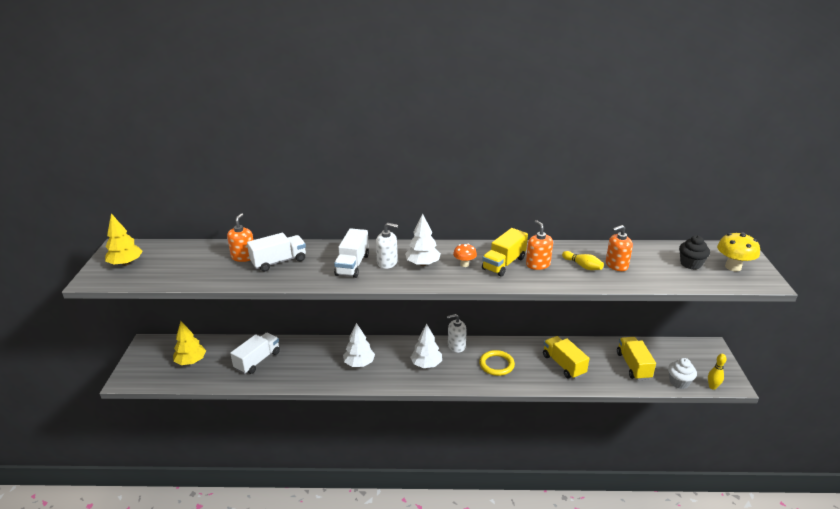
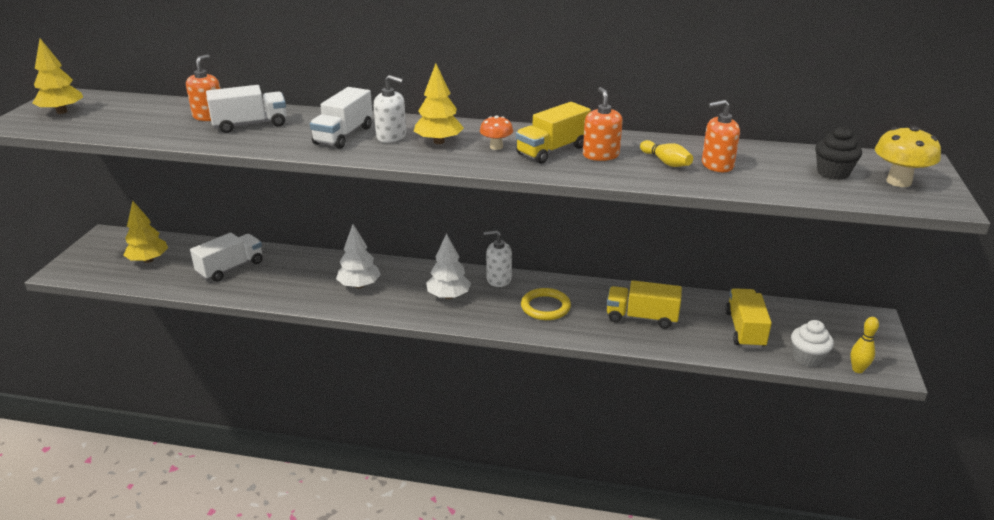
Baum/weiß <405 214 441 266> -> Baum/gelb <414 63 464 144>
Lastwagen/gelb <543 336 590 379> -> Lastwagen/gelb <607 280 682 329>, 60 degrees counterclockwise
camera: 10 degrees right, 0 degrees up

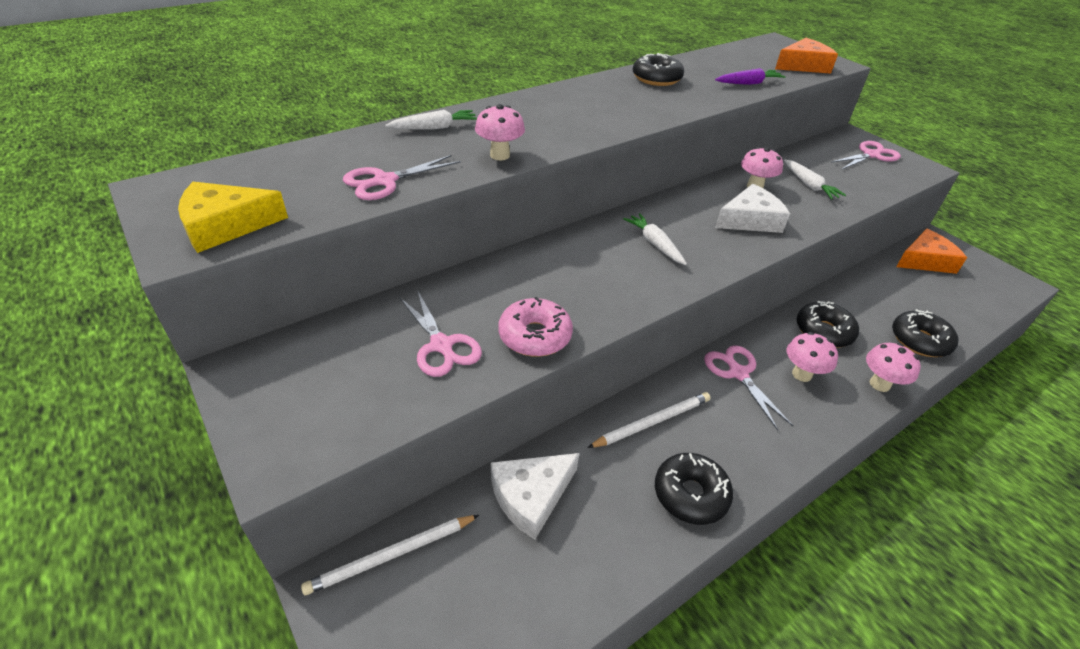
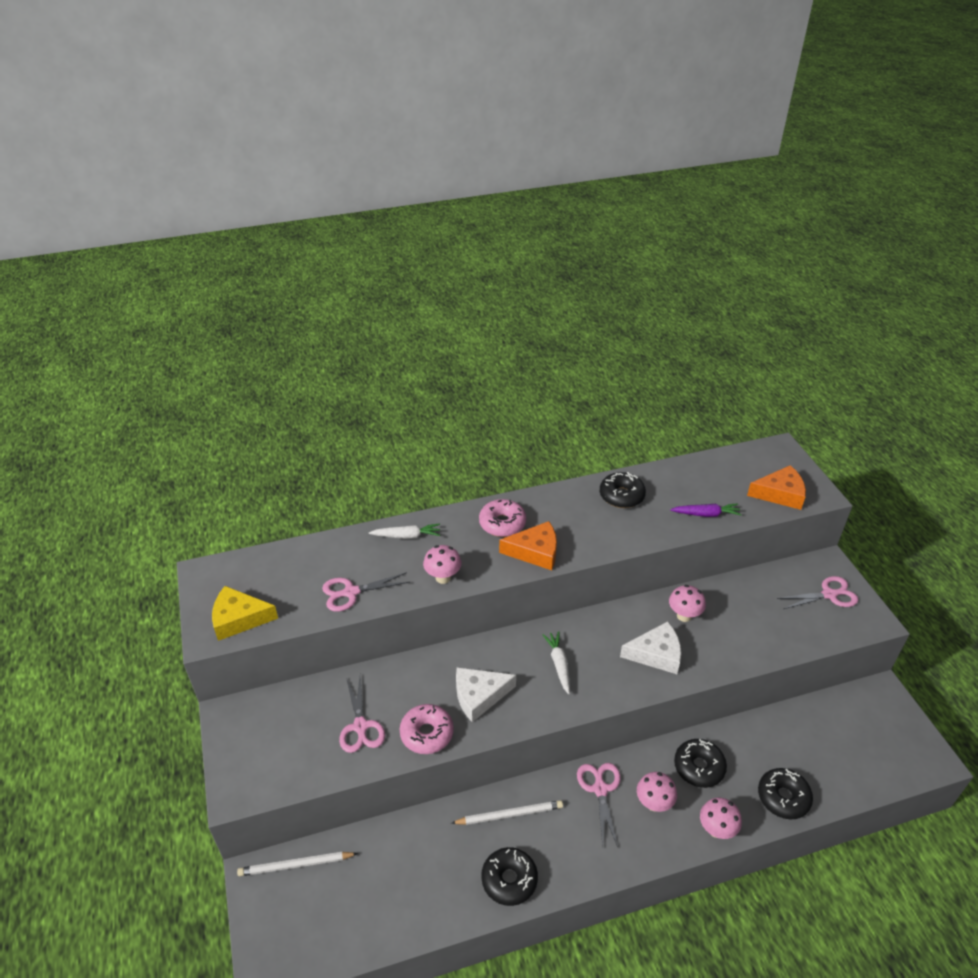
Käse/weiß <491 453 579 540> -> Käse/weiß <456 667 516 722>, shifted
none -> Donut/rosa <479 499 526 537>
Käse/orange <896 229 967 274> -> Käse/orange <499 521 557 570>, shifted
Karotte/weiß <784 160 846 200> -> none
camera: 20 degrees right, 0 degrees up

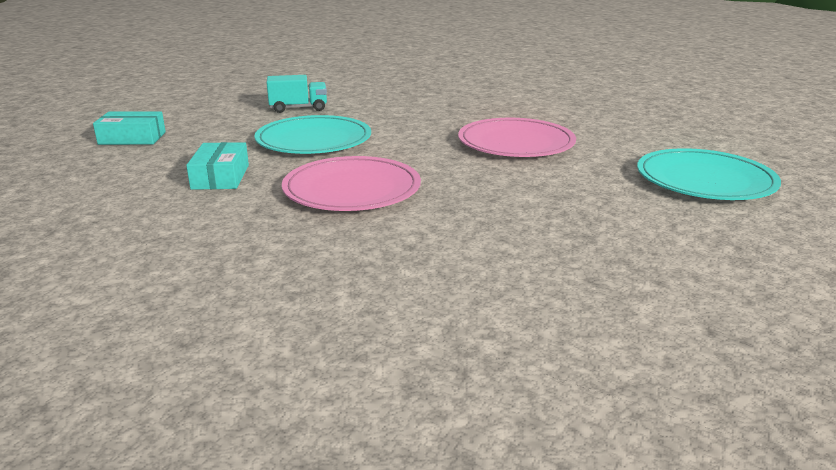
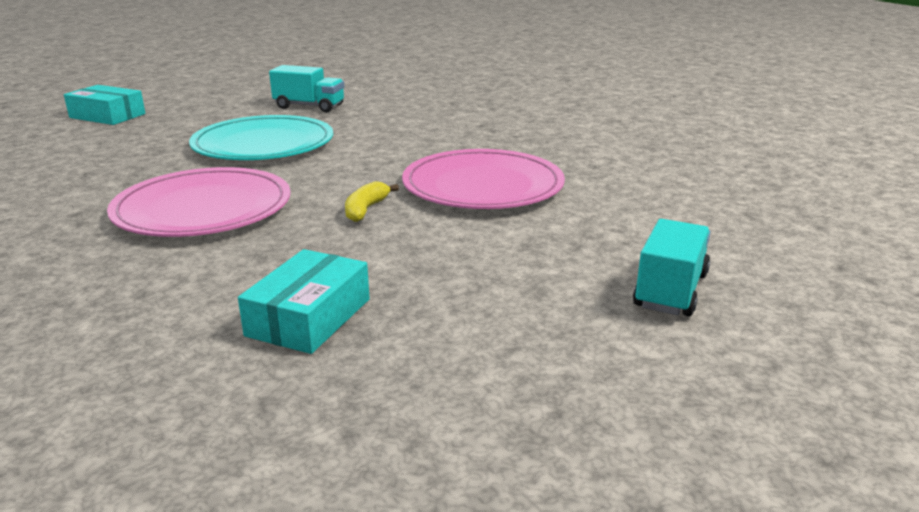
Schachtel/türkis <186 142 249 190> -> Schachtel/türkis <238 249 370 354>, shifted
none -> Banane/gelb <345 181 399 222>
Teller/türkis <637 148 781 200> -> Lastwagen/türkis <633 219 711 316>
camera: 25 degrees right, 0 degrees up

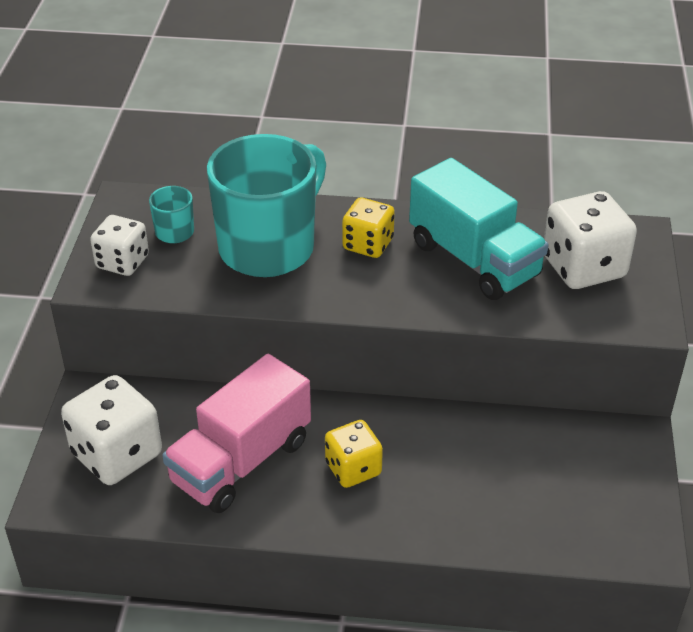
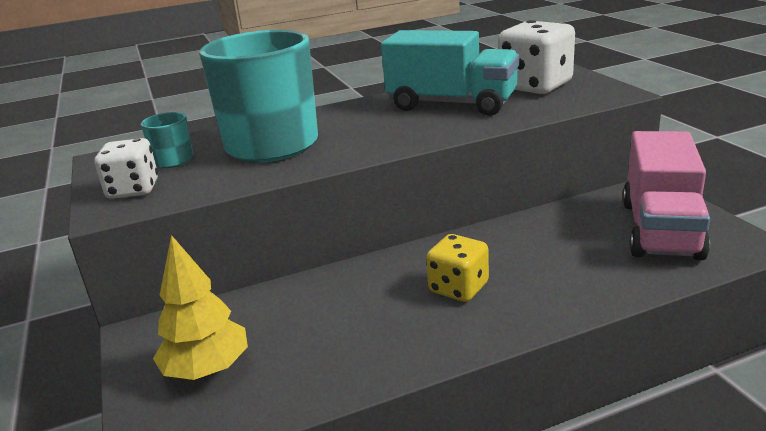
Spielwürfel/weiß <61 375 162 485> -> Baum/gelb <153 235 248 380>
Lastwagen/rosa <162 354 311 513> -> Lastwagen/rosa <623 131 710 260>, shifted
Spielwürfel/gelb <342 198 395 258> -> none
camera: 25 degrees left, 15 degrees down

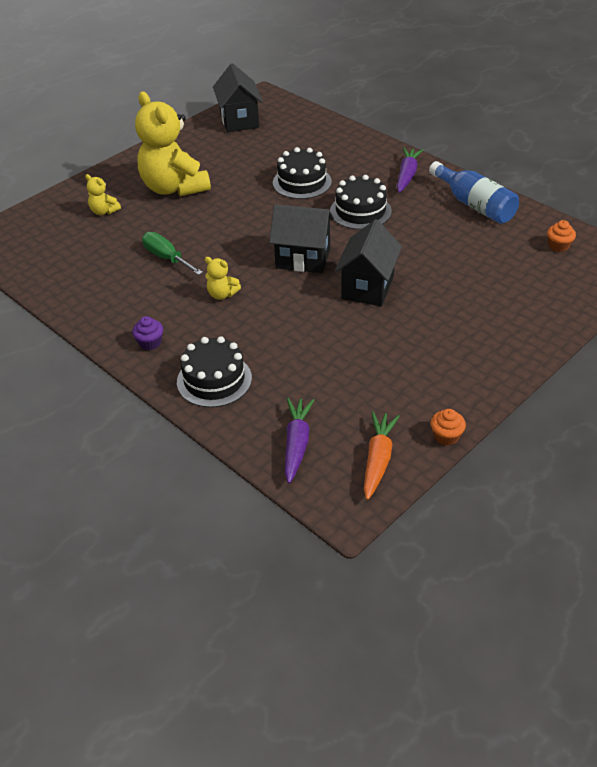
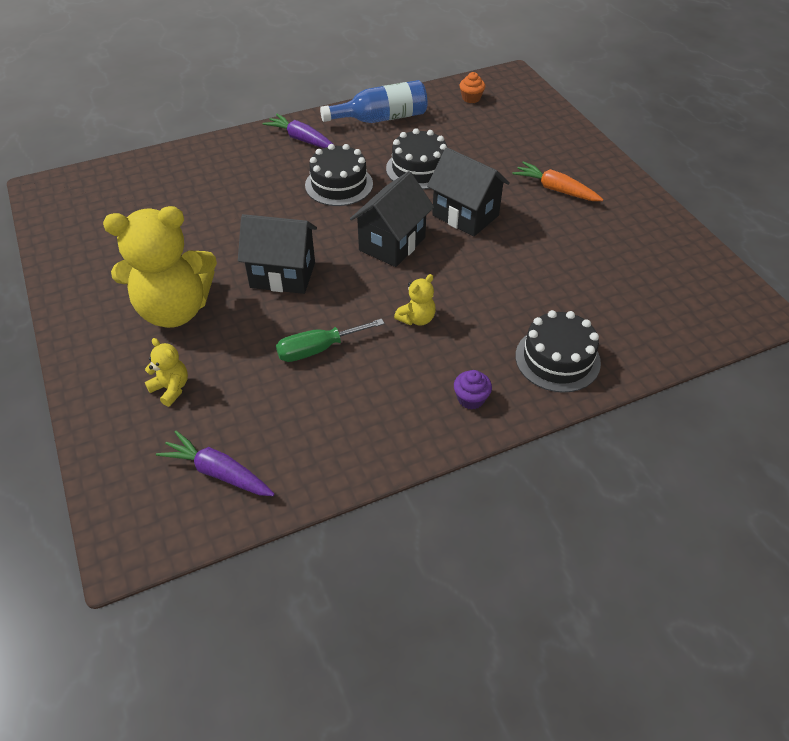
Teddybär/gelb <85 174 121 215> -> Teddybär/gelb <145 338 188 407>, 105 degrees counterclockwise
Karotte/lila <285 398 314 484> -> Karotte/lila <156 431 274 496>, shifted
Haus/schwarz <213 63 263 132> -> Haus/schwarz <238 214 317 294>, shifted
Kuchen/schwarz <273 147 332 199> -> Kuchen/schwarz <386 128 447 189>, shifted
Karotte/orange <364 412 400 500> -> Karotte/orange <512 161 603 201>, shifted
Muffin/orange <431 409 466 446> -> none
camera: 70 degrees left, 5 degrees up

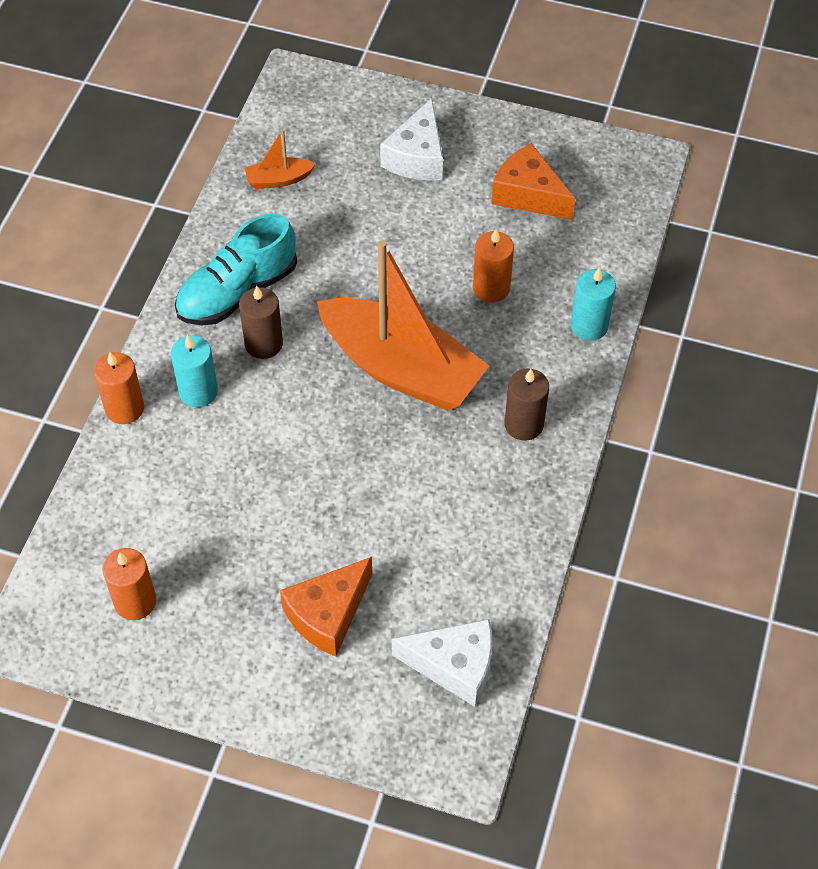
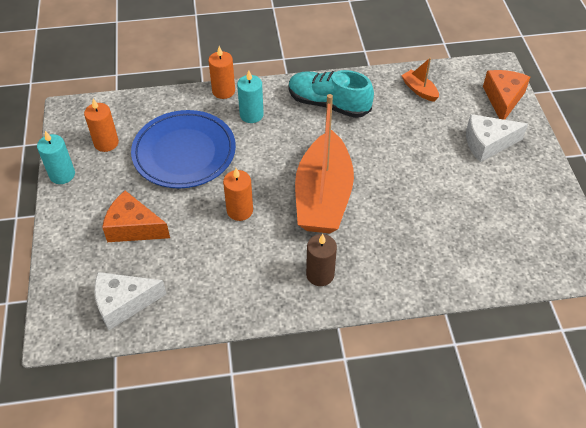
Kerze/türkis <571 267 616 341> -> Kerze/türkis <37 131 75 184>, shifted
Käse/weiß <392 619 492 707> -> Käse/weiß <94 272 167 330>, 90 degrees clockwise
none -> Teller/blau <131 110 236 188>
Kerze/orange <473 229 514 303> -> Kerze/orange <223 168 253 221>, shifted
Käse/orange <491 143 575 220> -> Käse/orange <483 70 530 120>, shifted
Kerze/braun <239 286 283 359> -> none
camera: 65 degrees right, 5 degrees down

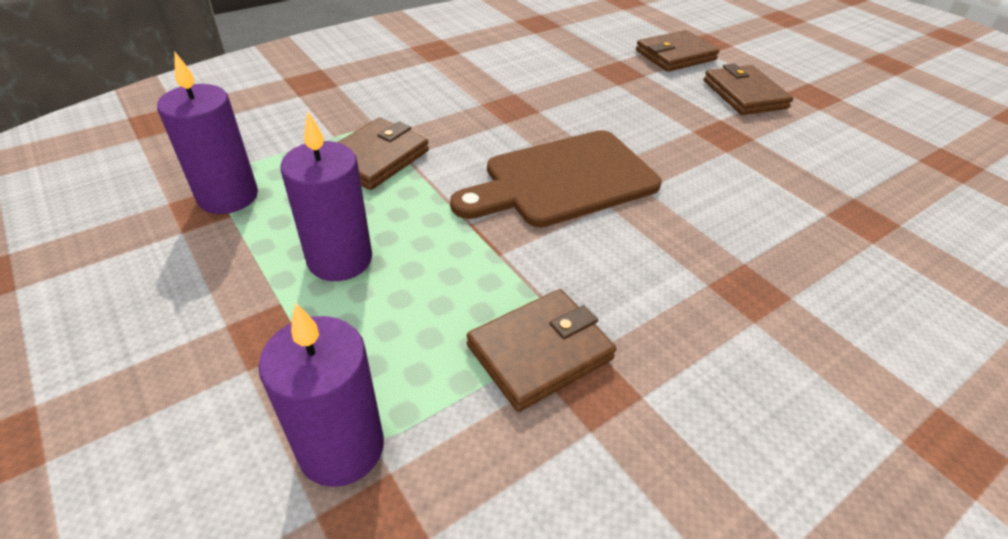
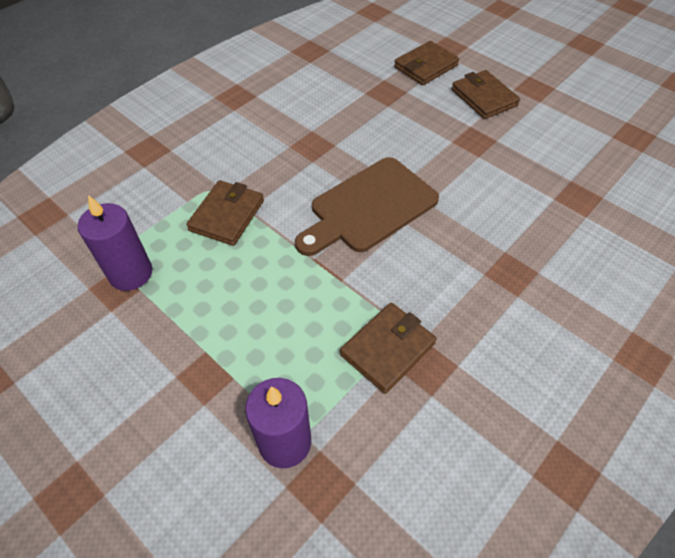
Kerze/lila <281 111 372 281> -> none
camera: 10 degrees left, 10 degrees up

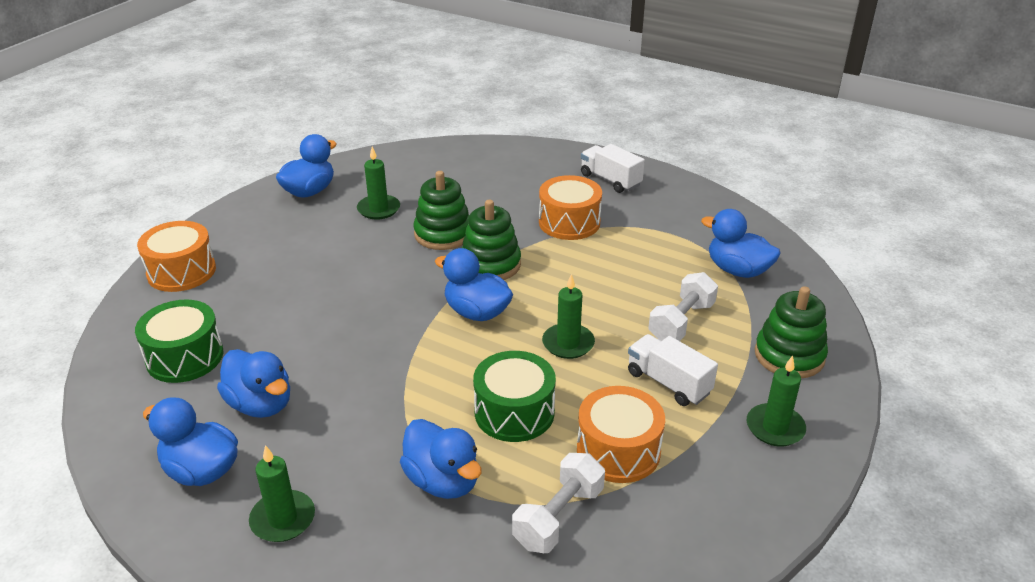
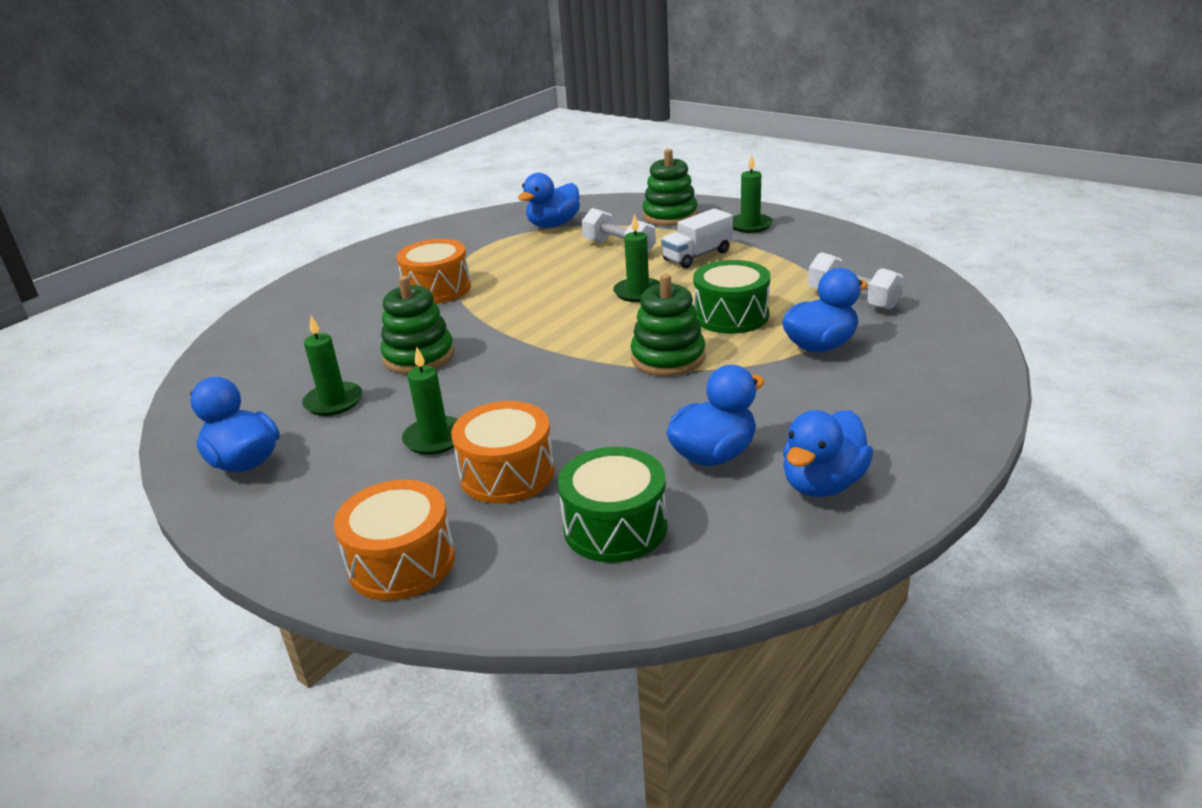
Kerze/grün <249 445 315 542> -> Kerze/grün <402 347 458 455>, shifted
Trommel/orange <577 386 665 483> -> Trommel/orange <451 401 555 504>, shifted
Stapelspielzeug/grün <462 200 521 280> -> Stapelspielzeug/grün <631 274 705 376>, shifted
Ente/blau <435 248 513 321> -> none
Lastwagen/weiß <581 144 645 193> -> none
camera: 80 degrees left, 5 degrees down

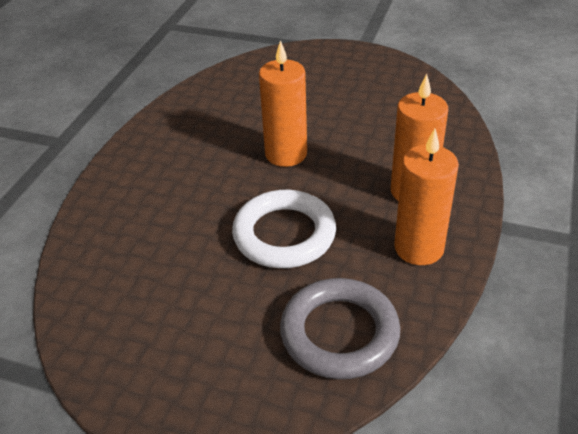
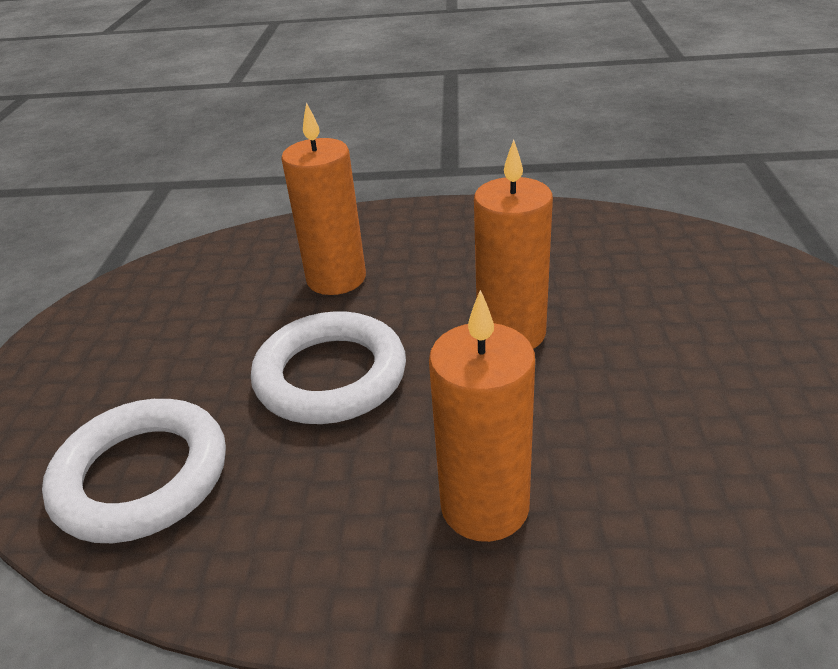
Ring/grau <280 278 400 379> -> Ring/weiß <42 399 226 543>
Kerze/orange <394 129 459 265> -> Kerze/orange <281 102 366 295>, shifted
camera: 75 degrees right, 5 degrees down

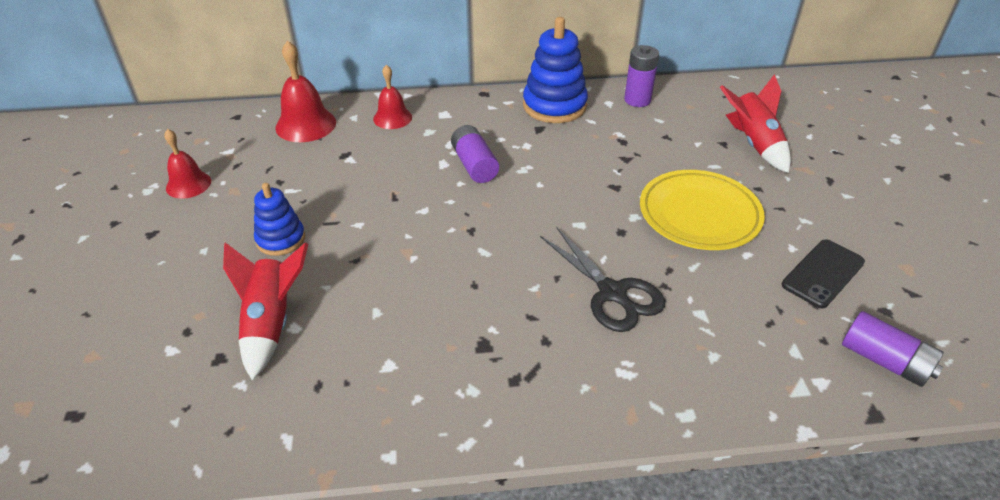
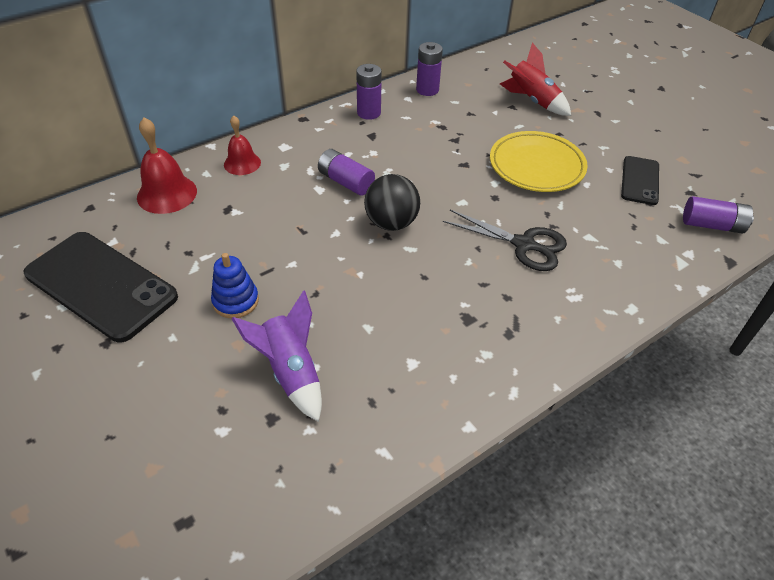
Glocke/rot <164 129 211 199> -> Handy/schwarz <24 232 178 342>
Rakete/rot <223 242 308 380> -> Rakete/lila <232 290 322 422>
Stapelspielzeug/blau <523 17 588 123> -> Batterie/lila <356 64 382 120>
none -> Ball/schwarz <364 174 420 231>
camera: 30 degrees left, 5 degrees up

